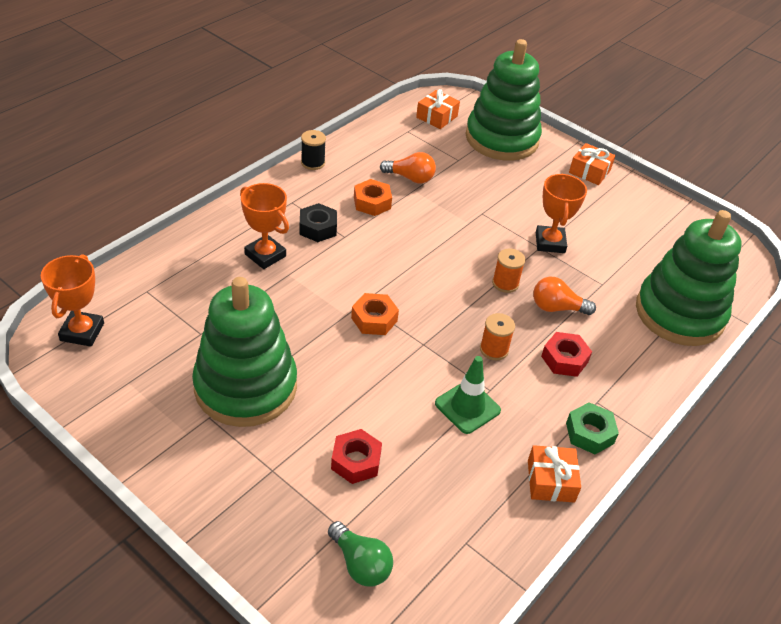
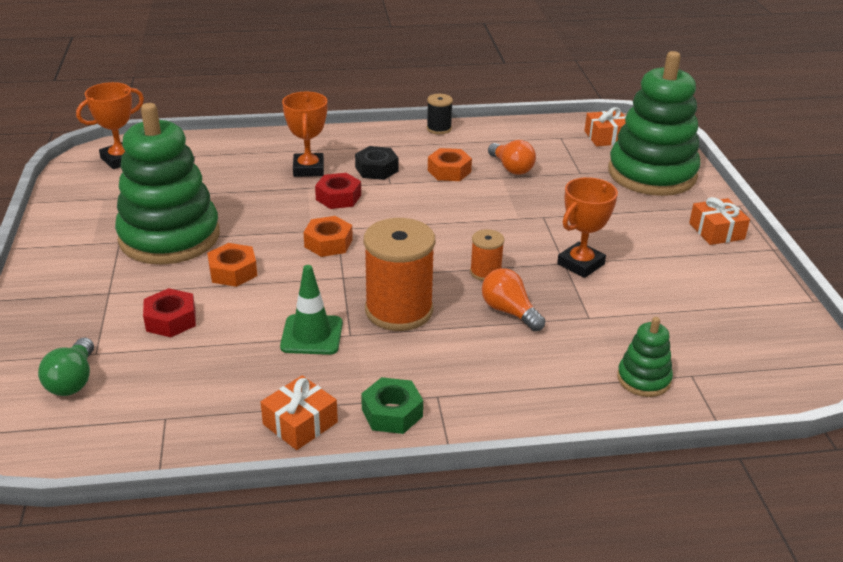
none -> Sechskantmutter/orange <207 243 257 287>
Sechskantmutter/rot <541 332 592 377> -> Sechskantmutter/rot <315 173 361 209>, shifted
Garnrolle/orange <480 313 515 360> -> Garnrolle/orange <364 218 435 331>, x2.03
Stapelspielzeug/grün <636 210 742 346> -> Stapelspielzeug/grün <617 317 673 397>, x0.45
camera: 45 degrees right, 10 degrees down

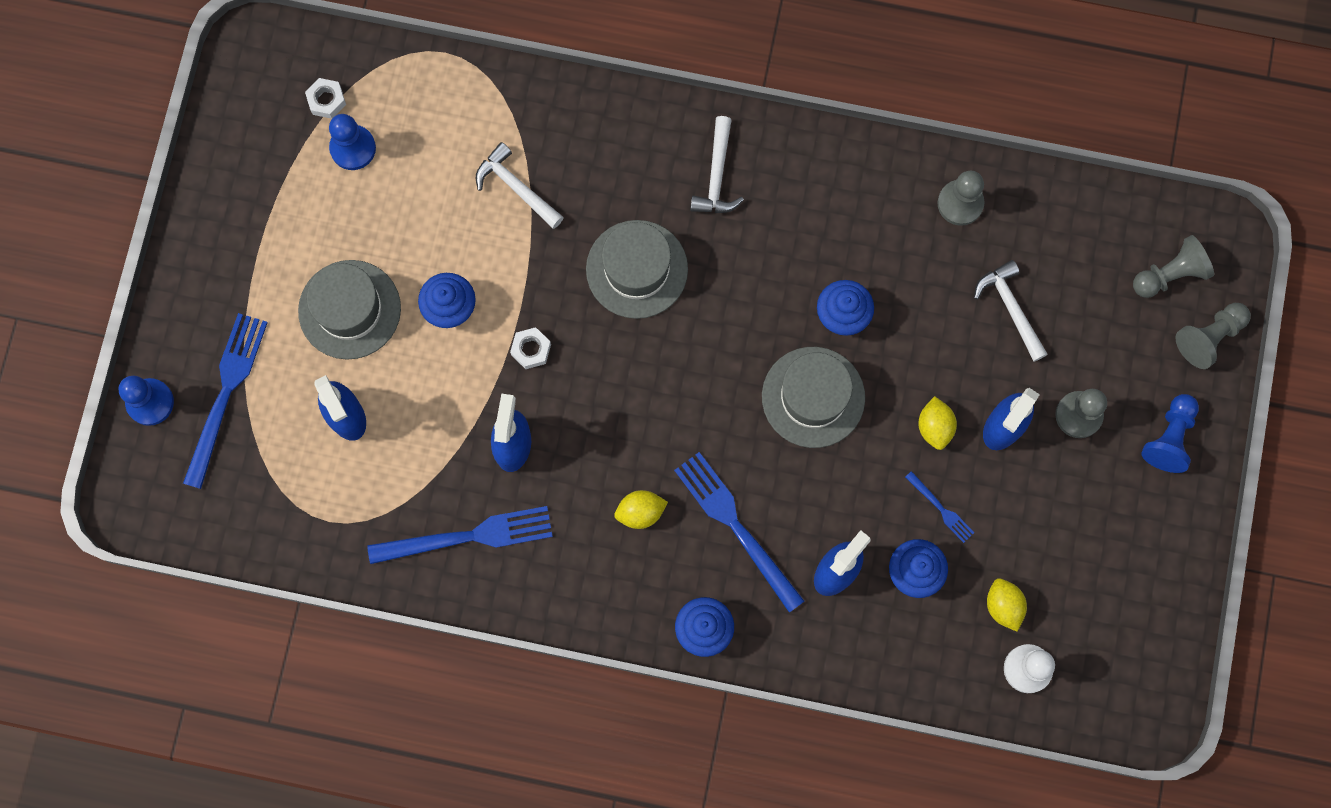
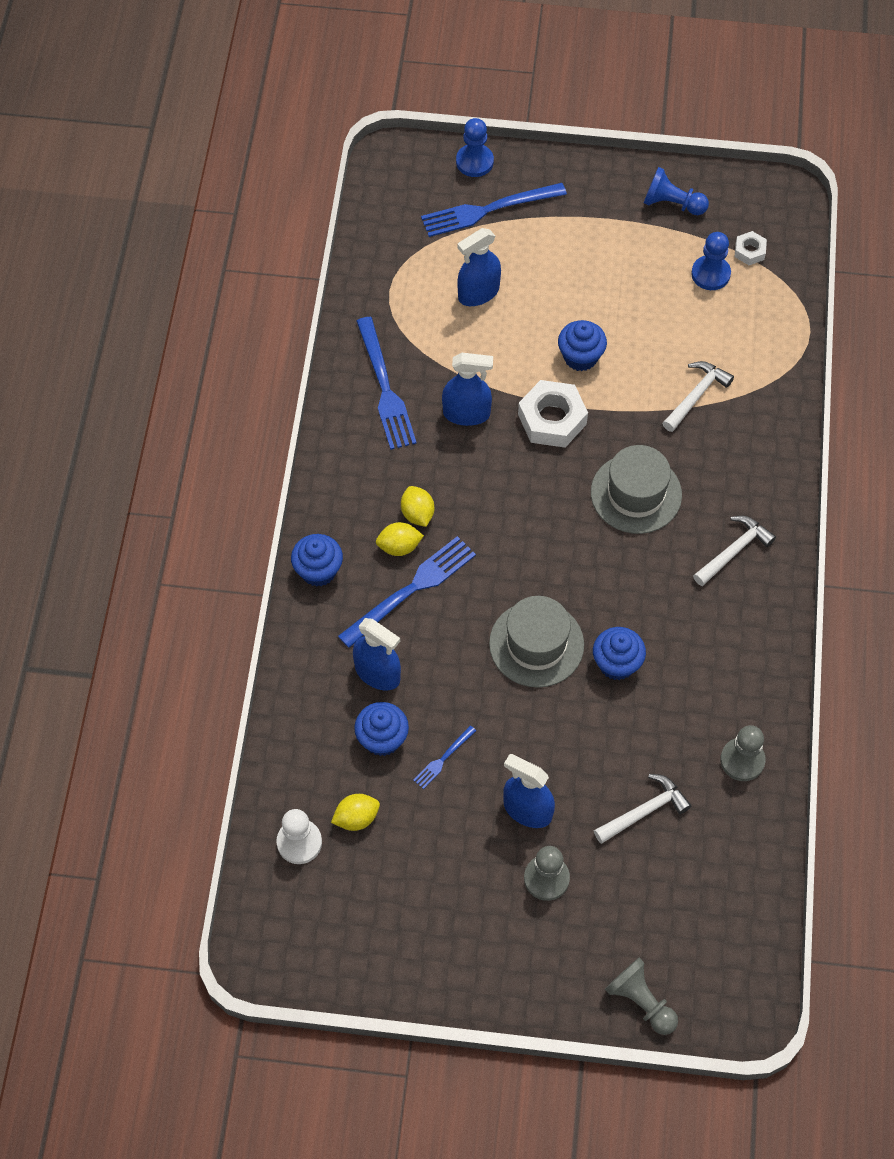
Zitrone/gelb <918 396 957 450> -> Zitrone/gelb <376 522 424 556>, shifted
Gabel/blau <183 313 268 489> -> Gabel/blau <421 183 567 237>, 150 degrees clockwise
Sechskantmutter/weiß <510 327 551 369> -> Sechskantmutter/weiß <518 380 588 448>, x1.94
Bauer/blau <1141 394 1199 473> -> Bauer/blau <644 167 709 215>, shifted
Hammer/weiß <690 116 744 213> -> Hammer/weiß <693 516 776 586>, 135 degrees clockwise
Hut/grau <298 260 401 360> -> none
Bauer/grau <1133 235 1214 298> -> none
camera: 85 degrees right, 15 degrees down

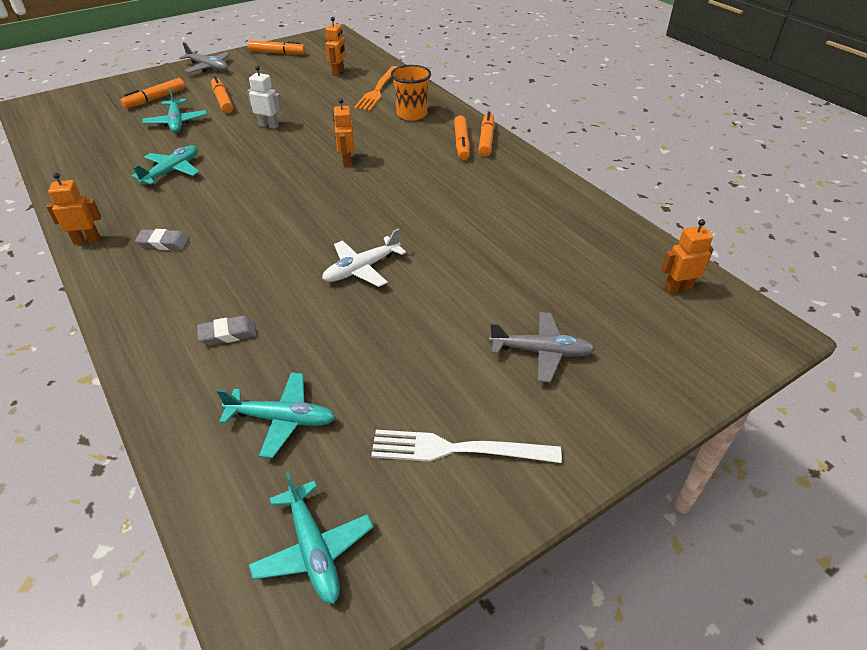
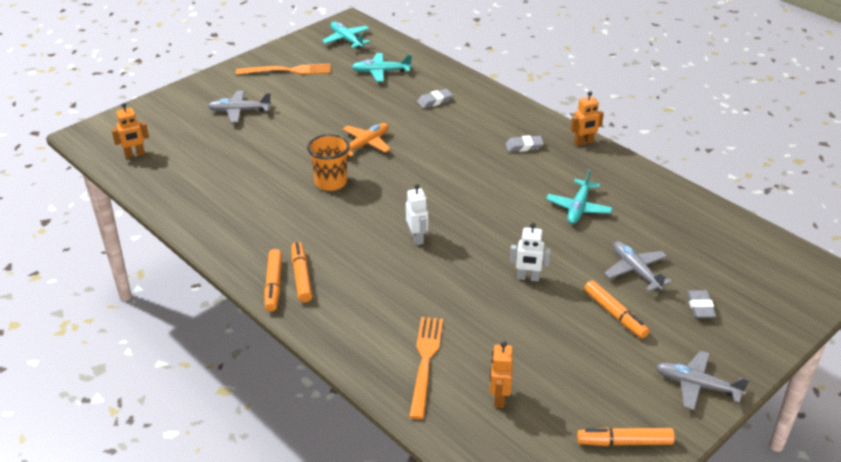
Gabel/weiß <371 430 562 463> -> Gabel/orange <236 64 331 75>
Becher/orange <391 65 431 121> -> Becher/orange <307 134 350 191>, shifted
Flugzeug/weiß <322 229 406 287> -> Flugzeug/orange <343 123 391 157>
Roboter/orange <333 98 354 167> -> Roboter/weiß <406 184 428 245>
Flugzeug/türkis <142 87 207 133> -> Flugzeug/grau <604 241 672 291>
Filzstift/orange <121 78 185 108> -> Radiergummi/grau <687 290 716 318>
camera: 170 degrees right, 5 degrees down

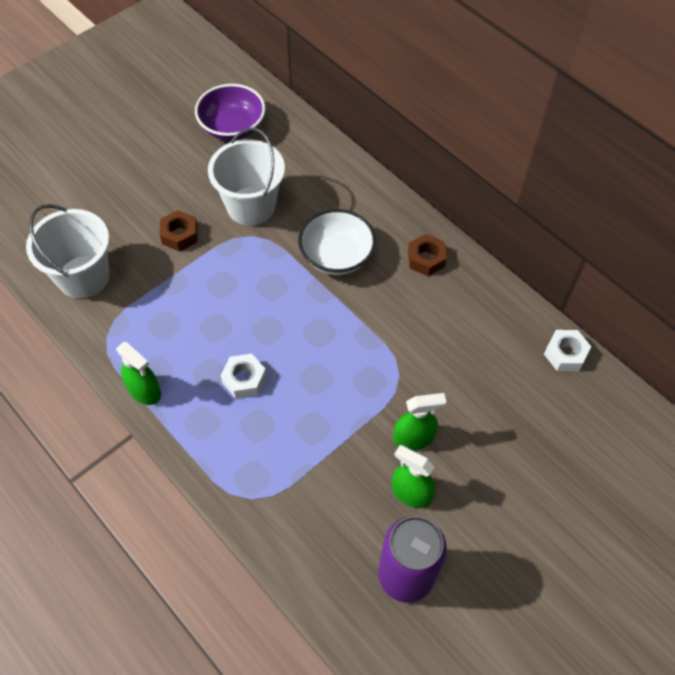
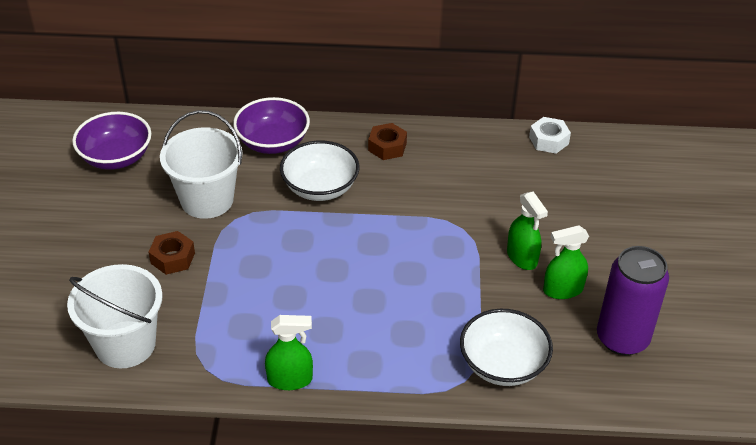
none -> Schüssel/lila <233 97 310 154>
none -> Schüssel/weiß <460 309 553 386>
Sprühflasche/grün <393 393 447 450> -> Sprühflasche/grün <507 192 548 270>, 120 degrees clockwise
Sechskantmutter/weiß <221 354 267 398> -> none
camera: 45 degrees left, 15 degrees down

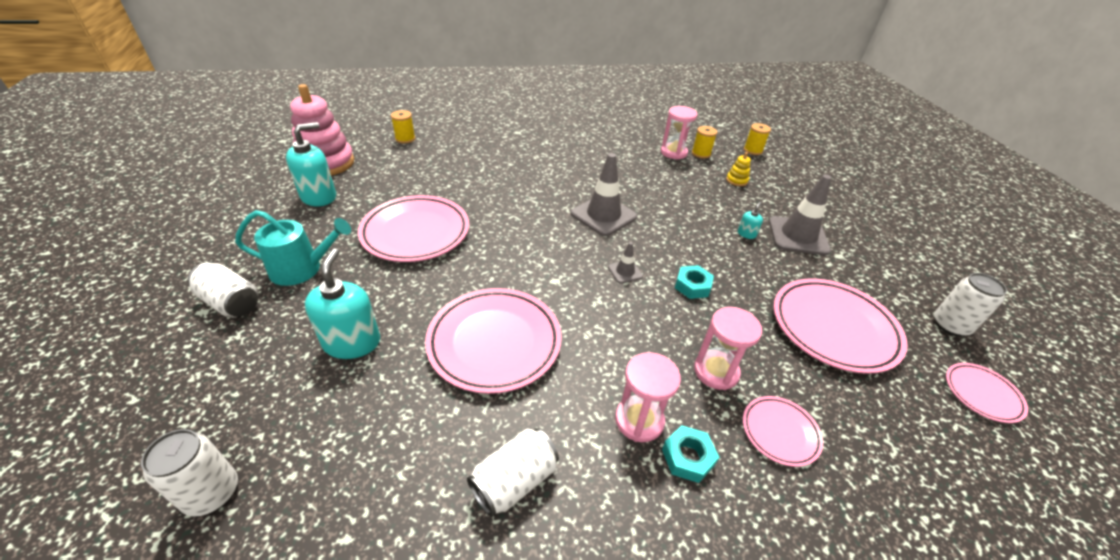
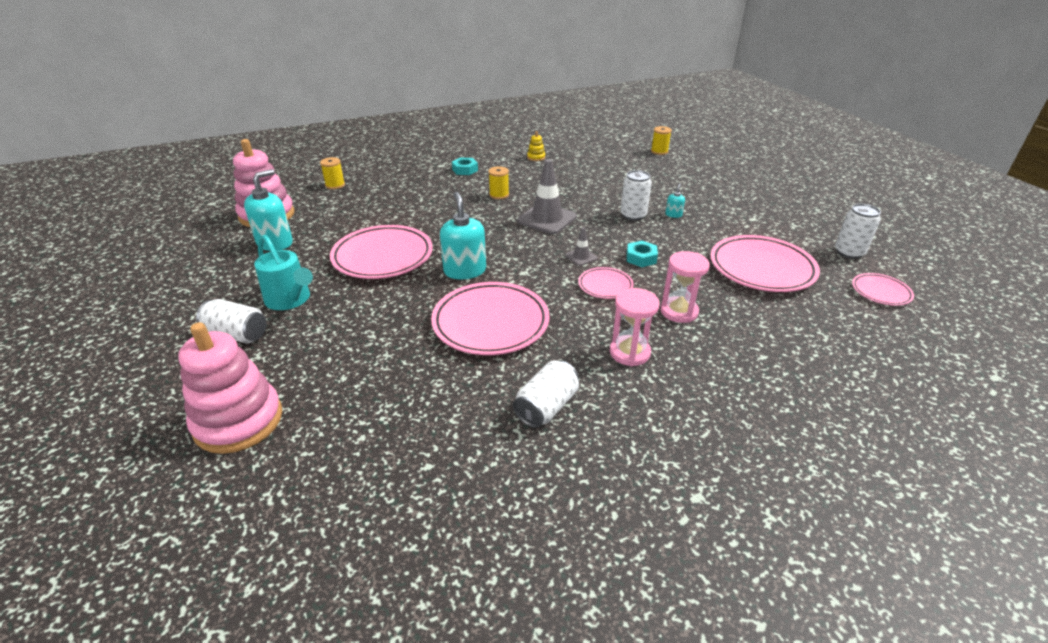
none -> Stapelspielzeug/rosa <178 322 282 454>
Gießkanne/türkis <235 210 351 286> -> Gießkanne/türkis <254 235 313 310>, 60 degrees clockwise
Seifenspender/türkis <305 248 380 359> -> Seifenspender/türkis <440 192 486 280>, shifted
Sechskantmutter/türkis <662 425 719 483> -> Sechskantmutter/türkis <452 157 478 175>, shifted
Garnrolle/gelb <692 126 717 159> -> Garnrolle/gelb <488 166 509 199>, shifted
Stapelspielzeug/gelb <726 152 751 186> -> Stapelspielzeug/gelb <527 131 545 161>, shifted
Teller/rosa <743 396 823 467> -> Teller/rosa <578 267 634 299>, shifted
Dose/weiß <141 429 238 517> -> Dose/weiß <621 170 652 221>, shifted
Sanduhr/rosa <661 106 697 160> -> none
Leitkegel/grau <769 175 831 256> -> none
camera: 10 degrees left, 5 degrees down

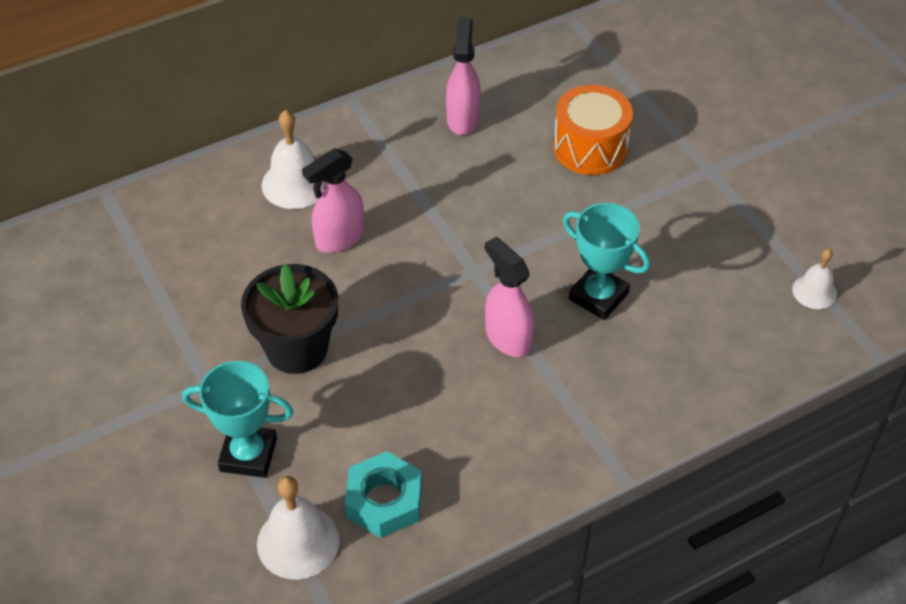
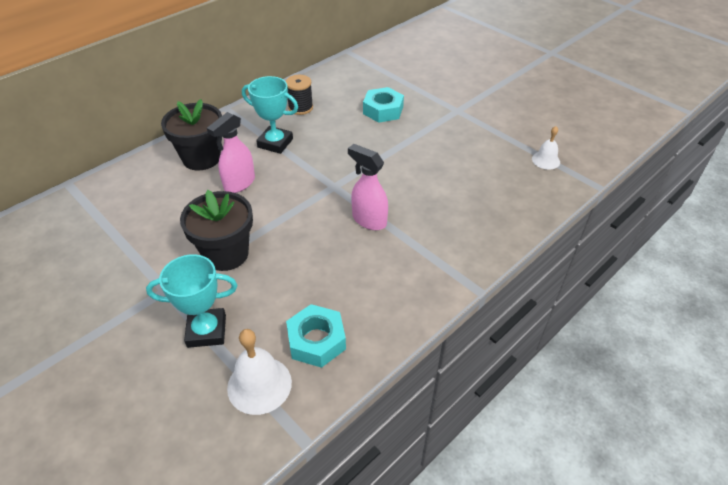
Glocke/weiß <262 110 325 209> -> Blumentopf/schwarz <161 99 222 171>
Pokal/türkis <563 203 650 320> -> Pokal/türkis <242 76 298 154>, shifted
Sprühflasche/rosa <446 17 481 135> -> Garnrolle/schwarz <286 75 313 115>
Trommel/orange <553 85 633 175> -> Sechskantmutter/türkis <363 87 404 123>
camera: 15 degrees left, 5 degrees down

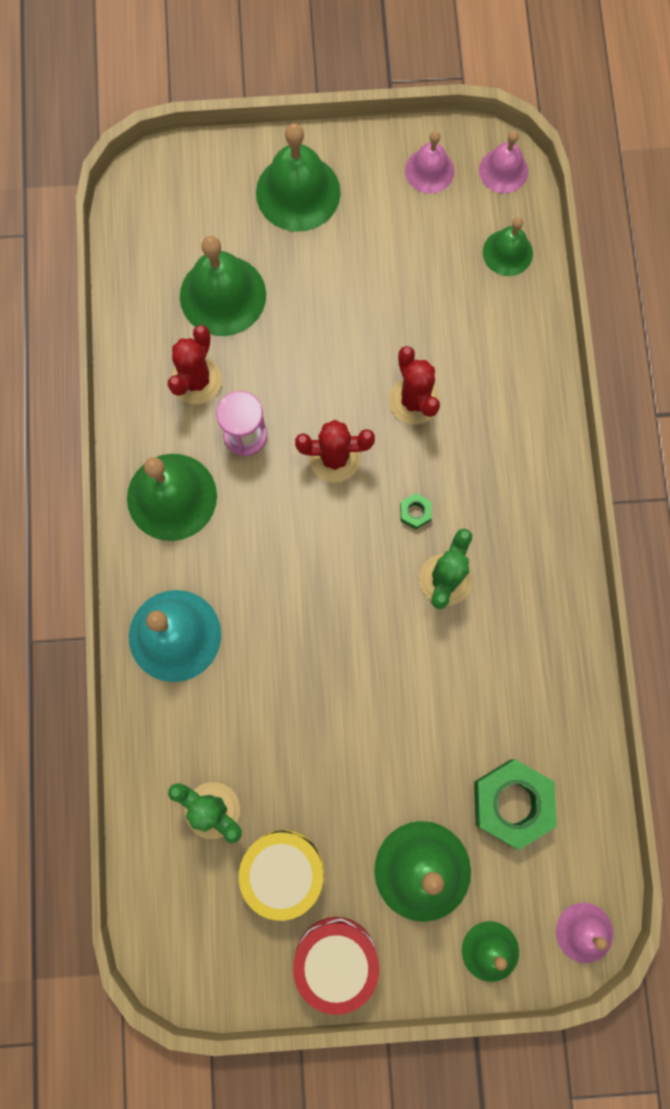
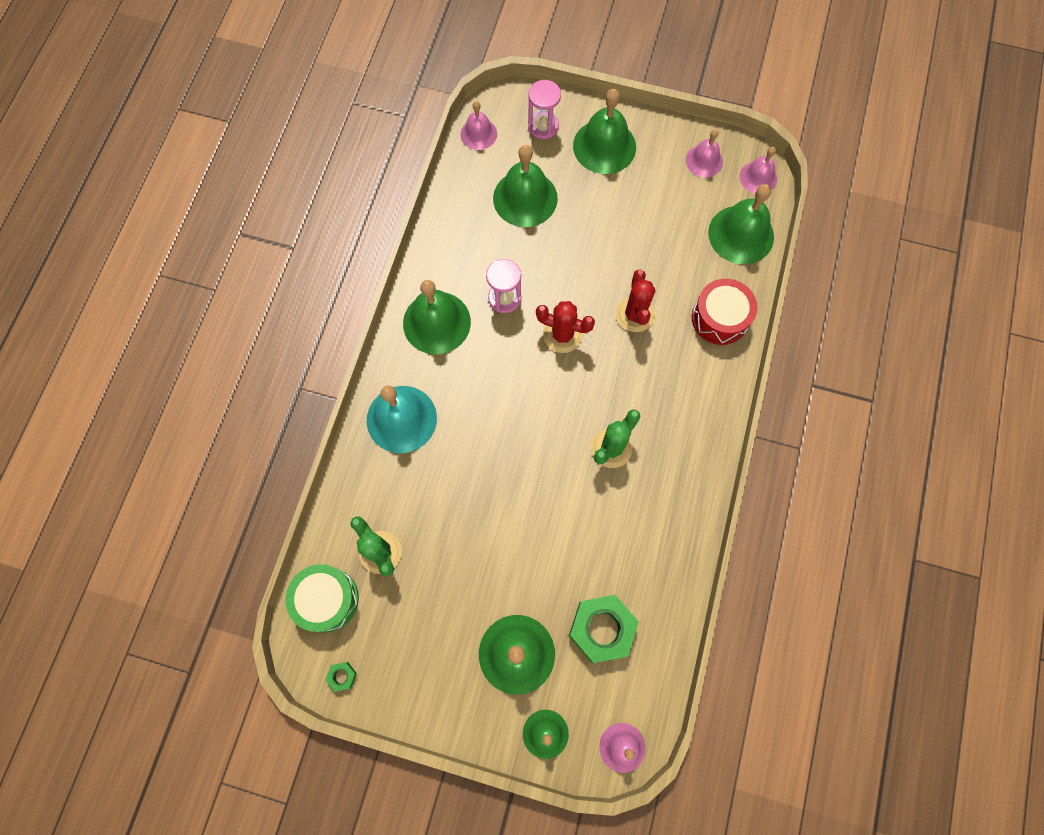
none -> Trommel/grün <285 564 359 633>
Sechskantmutter/grün <400 493 432 529> -> Sechskantmutter/grün <325 662 357 692>, shifted
none -> Glocke/rosa <460 101 497 150>
none -> Sanduhr/rosa <528 80 561 139>
Trommel/rot <293 917 379 1015> -> Trommel/rot <692 279 757 345>, shifted
Glocke/grün <483 217 533 276> -> Glocke/grün <708 184 774 264>, x1.70
Kaktus/rot <168 325 222 404> -> none
Trommel/gelb <239 830 324 921> -> none
camera: 20 degrees right, 5 degrees down

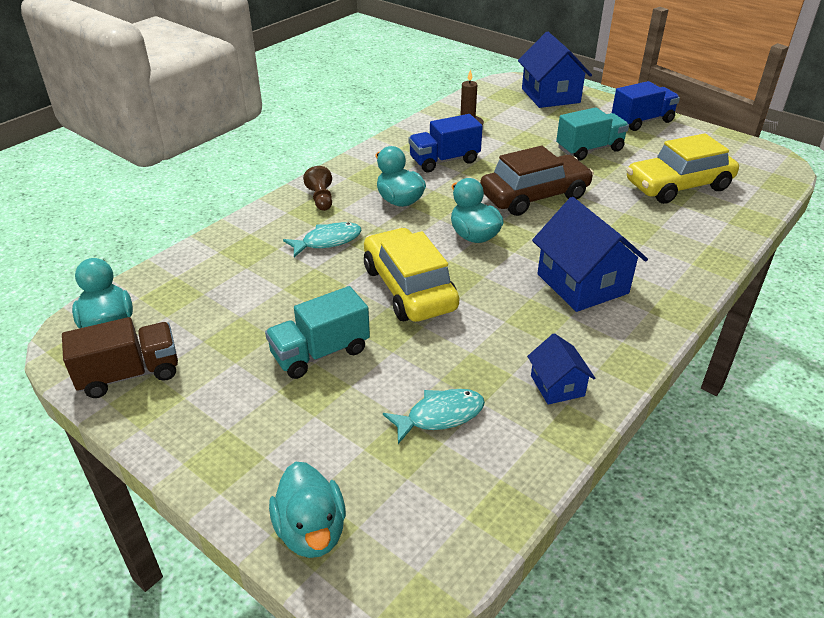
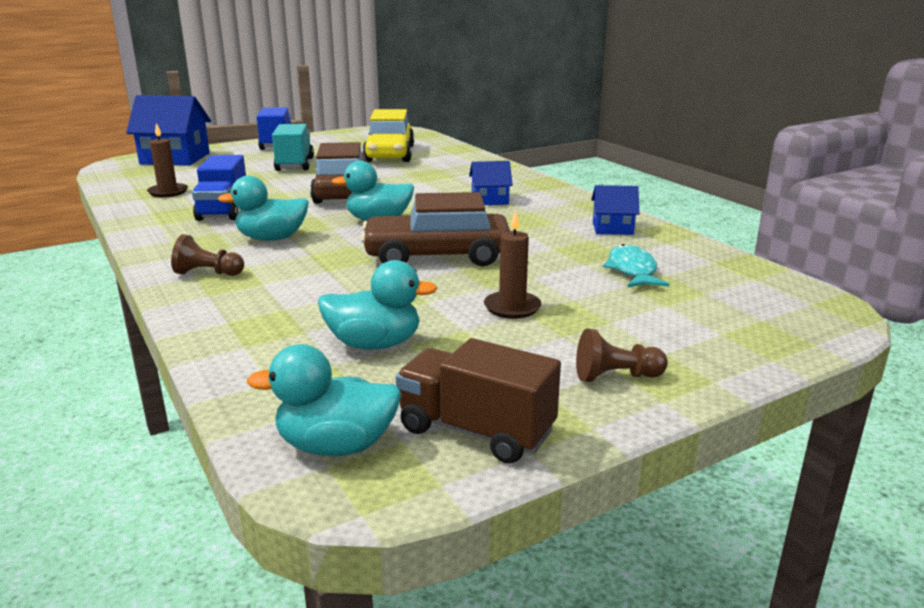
Ente/türkis <269 462 346 558> -> Ente/türkis <318 260 438 350>, shifted
Auto/gelb <364 228 459 322> -> Auto/braun <361 192 510 266>
Lastwagen/braun <62 317 178 398> -> Lastwagen/braun <396 338 561 464>, 60 degrees counterclockwise
Haus/blau <532 197 648 312> -> Haus/blau <469 161 513 205>, x0.54
Lastwagen/türkis <265 286 370 379> -> Kerze/braun <484 210 541 319>
none -> Bauer/braun <576 328 668 382>
Fisch/türkis <283 222 362 257> -> none
camera: 70 degrees left, 15 degrees down

